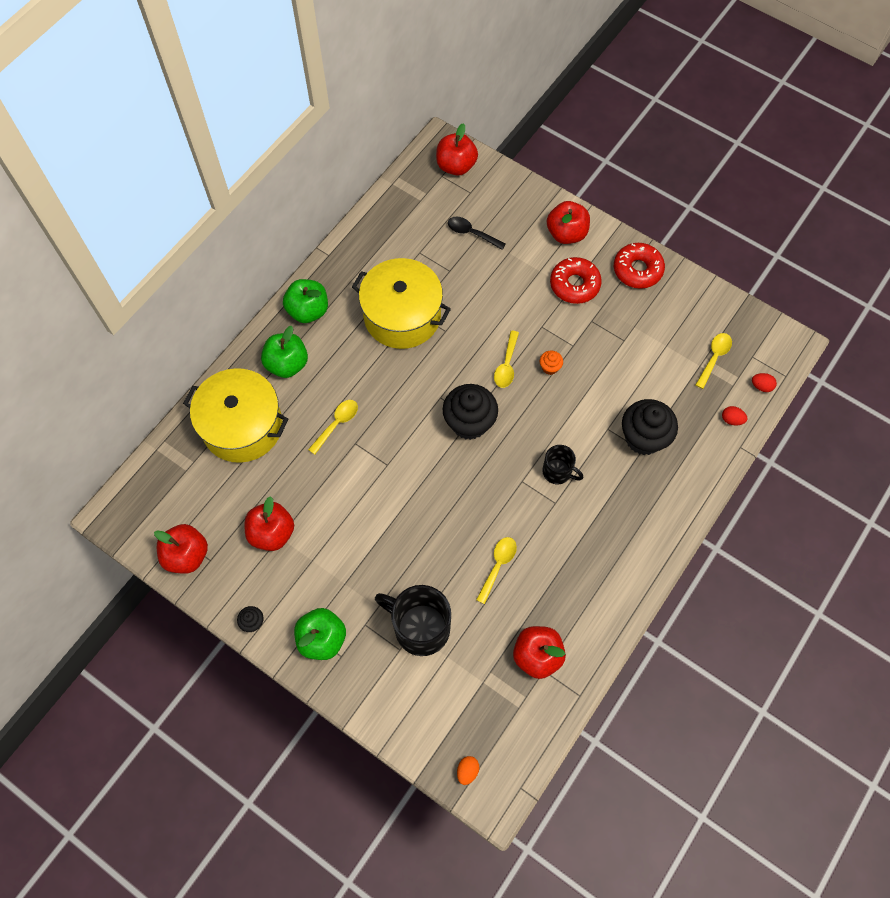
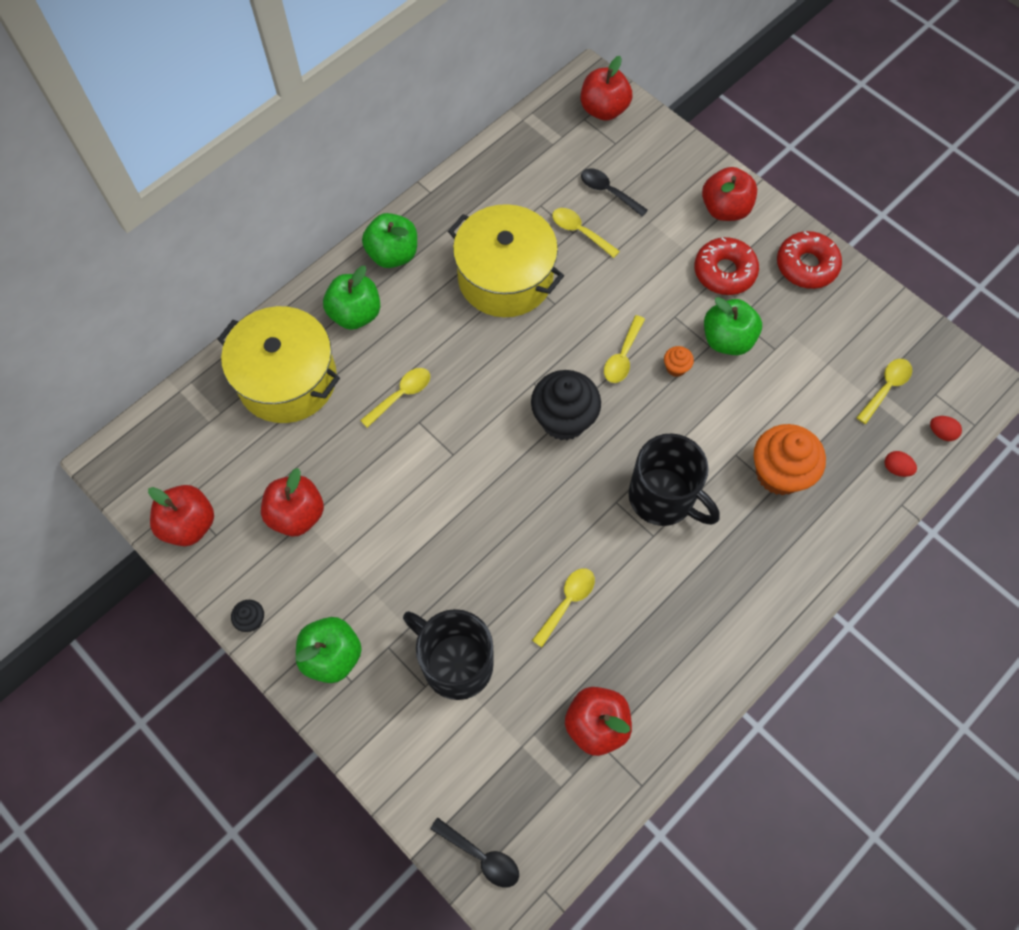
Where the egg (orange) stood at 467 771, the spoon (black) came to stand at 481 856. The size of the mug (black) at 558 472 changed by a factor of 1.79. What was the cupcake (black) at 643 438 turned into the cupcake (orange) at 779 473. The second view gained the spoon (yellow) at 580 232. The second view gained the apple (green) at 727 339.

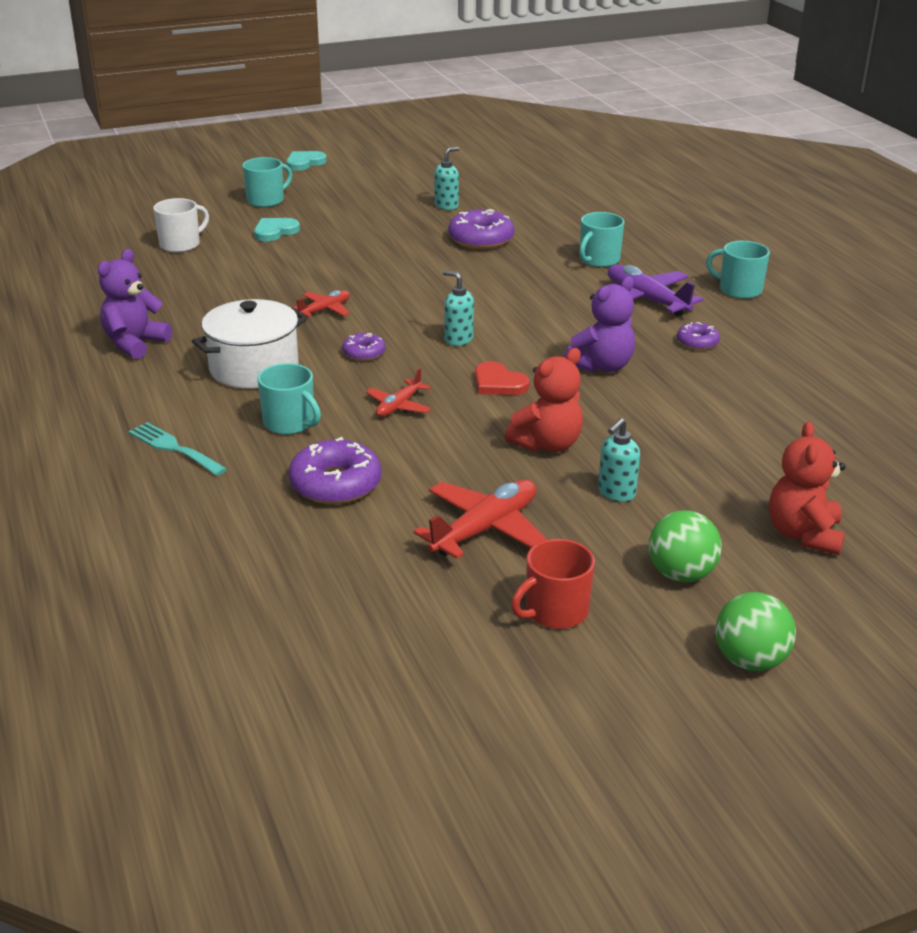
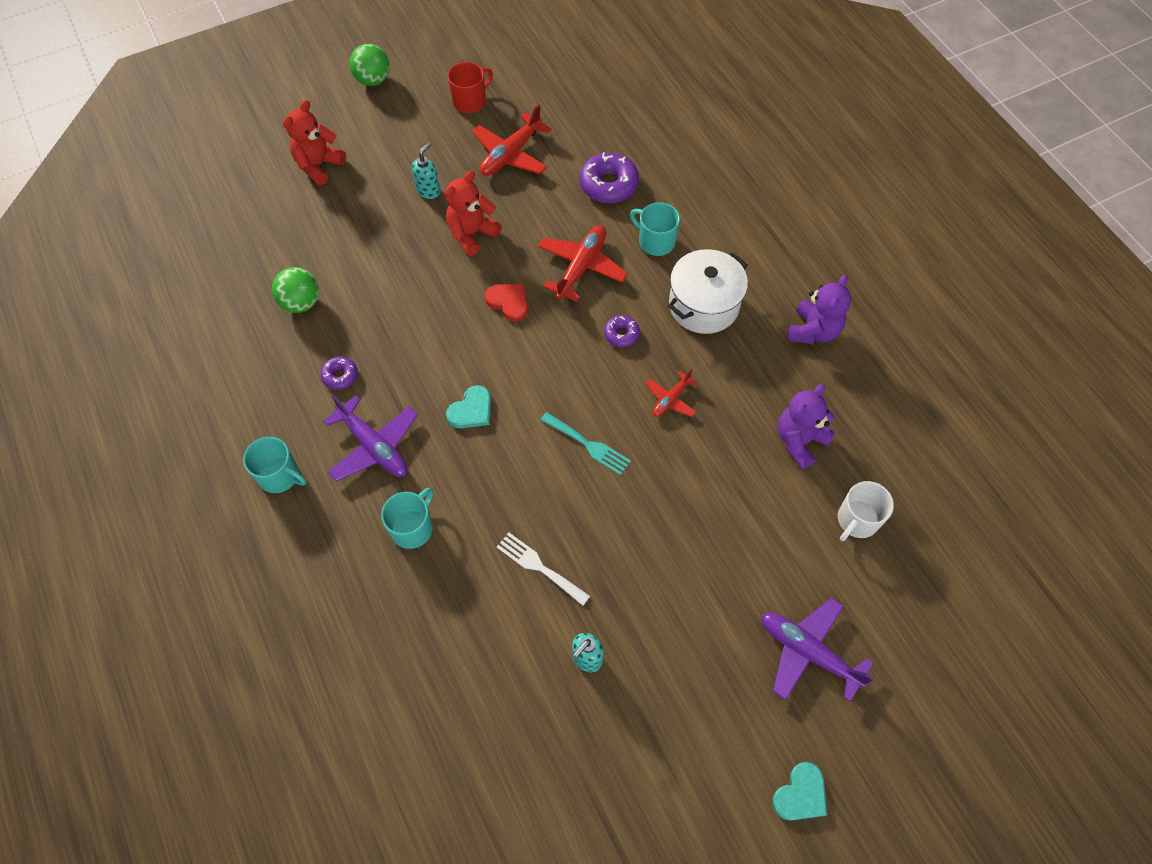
The fork (turquoise) ended up elsewhere, having gone from 174 448 to 588 445. Where the mug (turquoise) stood at 266 200, the plane (purple) came to stand at 808 652. The heart (turquoise) ended up elsewhere, having gone from 275 231 to 471 410. The size of the plane (red) at 399 406 changed by a factor of 1.74. The second view lost the soap dispenser (turquoise) at 458 339. Where the donut (purple) stood at 481 239, the fork (white) came to stand at 539 566. The teddy bear (purple) ended up elsewhere, having gone from 602 366 to 799 441. The ball (green) ended up elsewhere, having gone from 681 574 to 301 302. The teddy bear (red) at 803 534 ended up facing another way, 150 degrees counterclockwise from before.

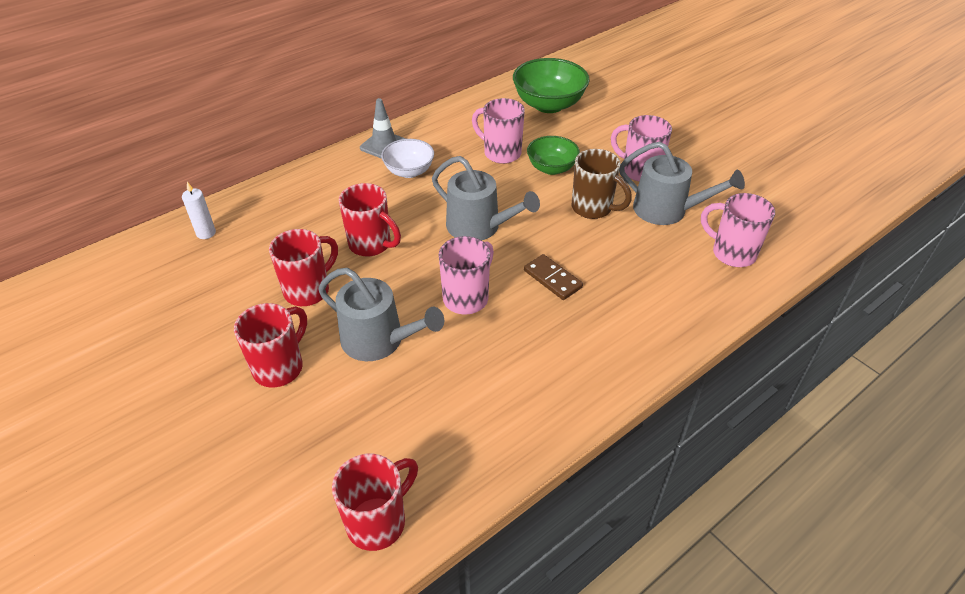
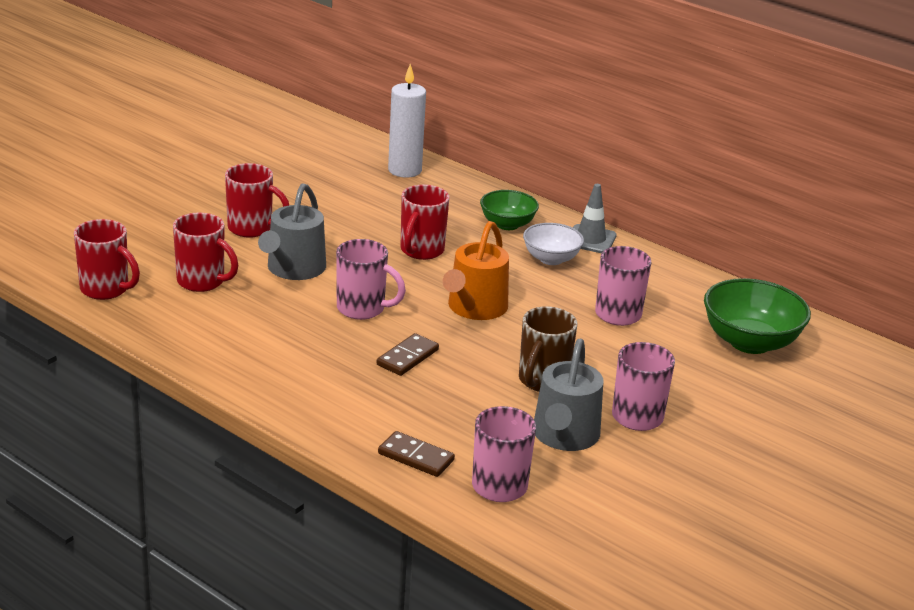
The size of the candle (white) at 206 233 changed by a factor of 1.84. The mug (red) ended up elsewhere, having gone from 308 290 to 202 282. What was the watering can (grey) at 479 227 turned into the watering can (orange) at 474 308. The bowl (green) ended up elsewhere, having gone from 551 168 to 507 224. The second view gained the domino (brown) at 416 457.

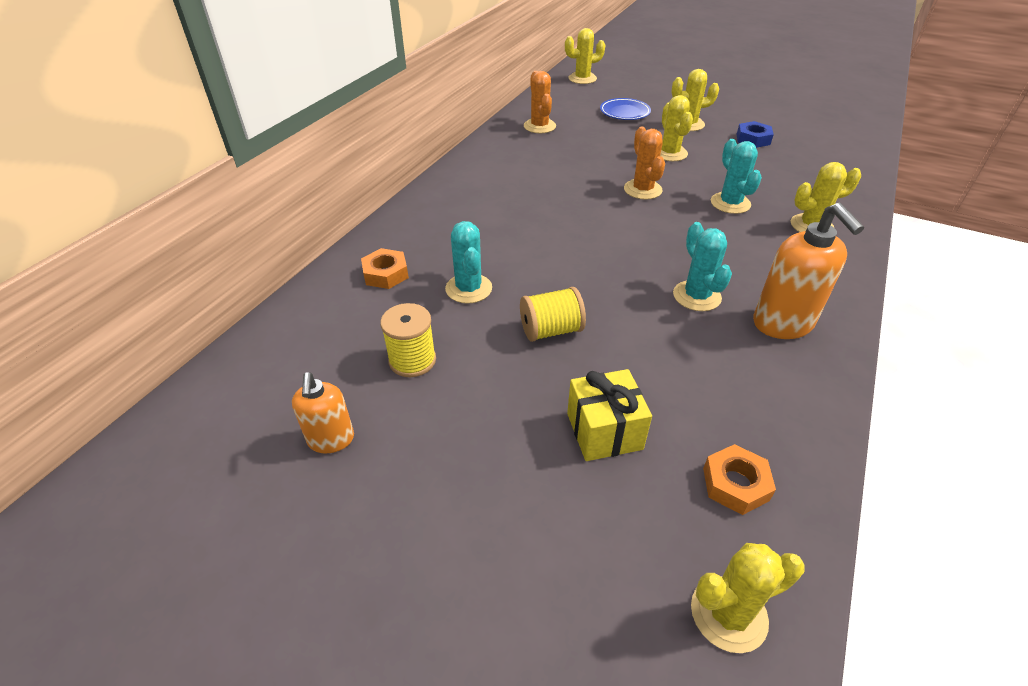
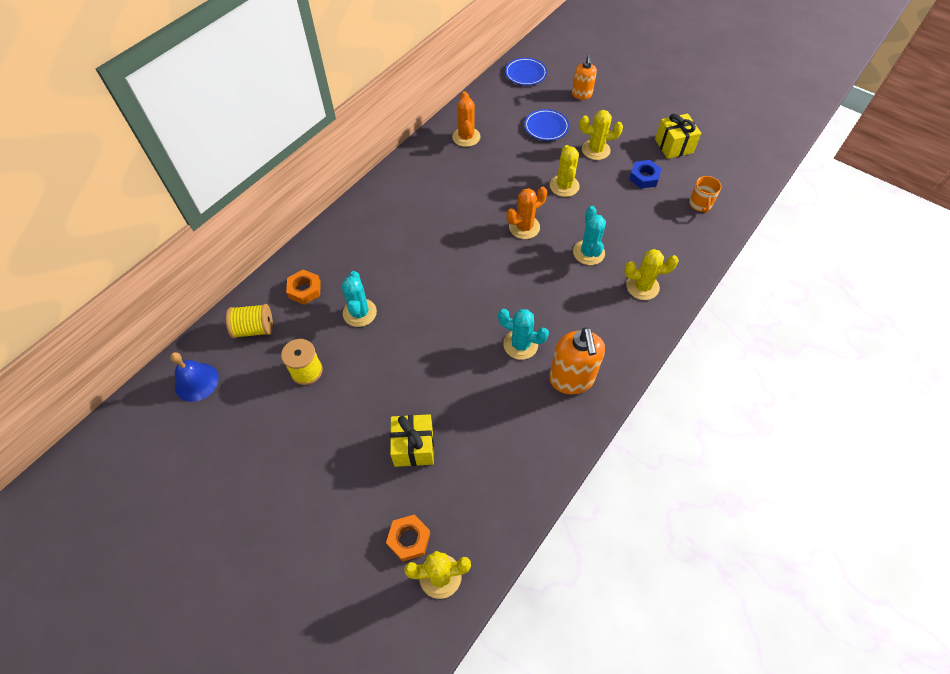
The soap dispenser (orange) ended up elsewhere, having gone from 331 440 to 581 95. The spool (yellow) ended up elsewhere, having gone from 551 330 to 254 329. Where the cactus (yellow) stood at 582 78, the plate (blue) came to stand at 525 74. The cactus (orange) at 642 190 ended up facing another way, 60 degrees clockwise from before. The cactus (turquoise) at 696 296 ended up facing another way, 60 degrees counterclockwise from before. The nut (orange) ended up elsewhere, having gone from 735 484 to 409 539. The second view gained the bell (blue) at 196 382. The second view gained the gift (yellow) at 674 146. The second view gained the mug (orange) at 700 204.

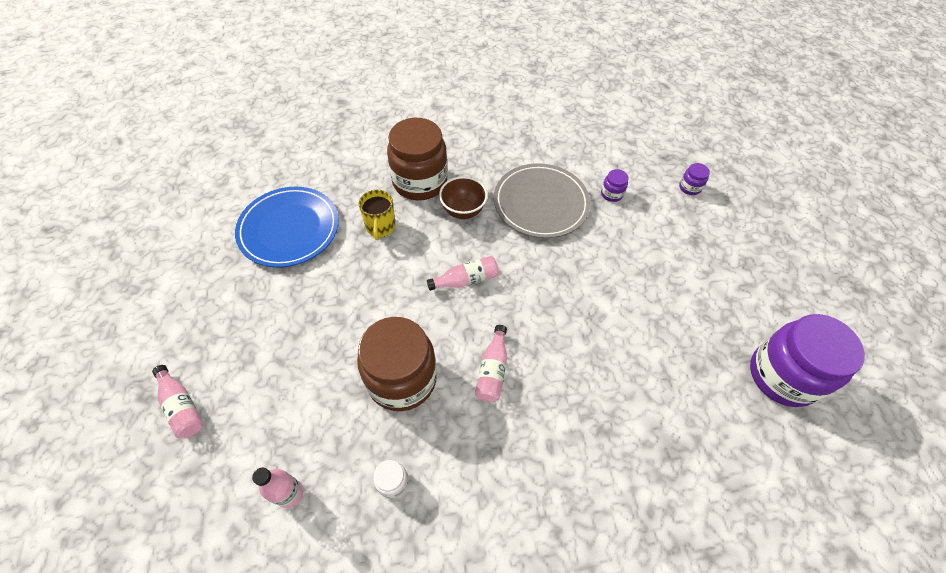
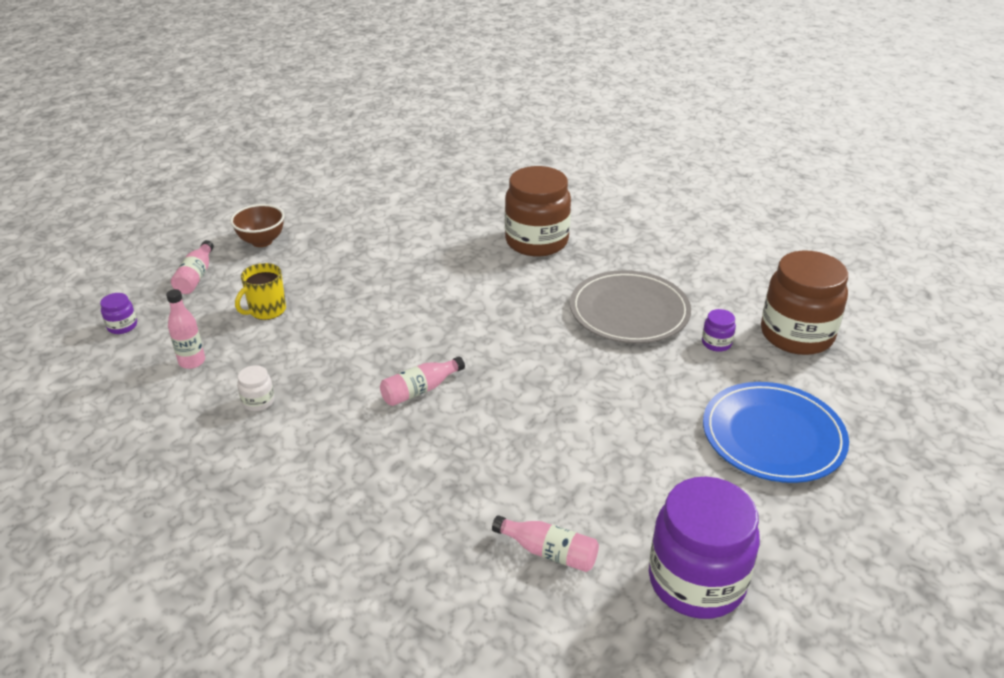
The plate (blue) ended up elsewhere, having gone from 289 229 to 773 436. The jar (brown) ended up elsewhere, having gone from 402 379 to 796 335. The mug (yellow) ended up elsewhere, having gone from 380 227 to 266 310. The bottle (pink) ended up elsewhere, having gone from 466 280 to 549 552. The bowl (brown) ended up elsewhere, having gone from 463 211 to 262 241. The jar (purple) ended up elsewhere, having gone from 689 187 to 122 326.

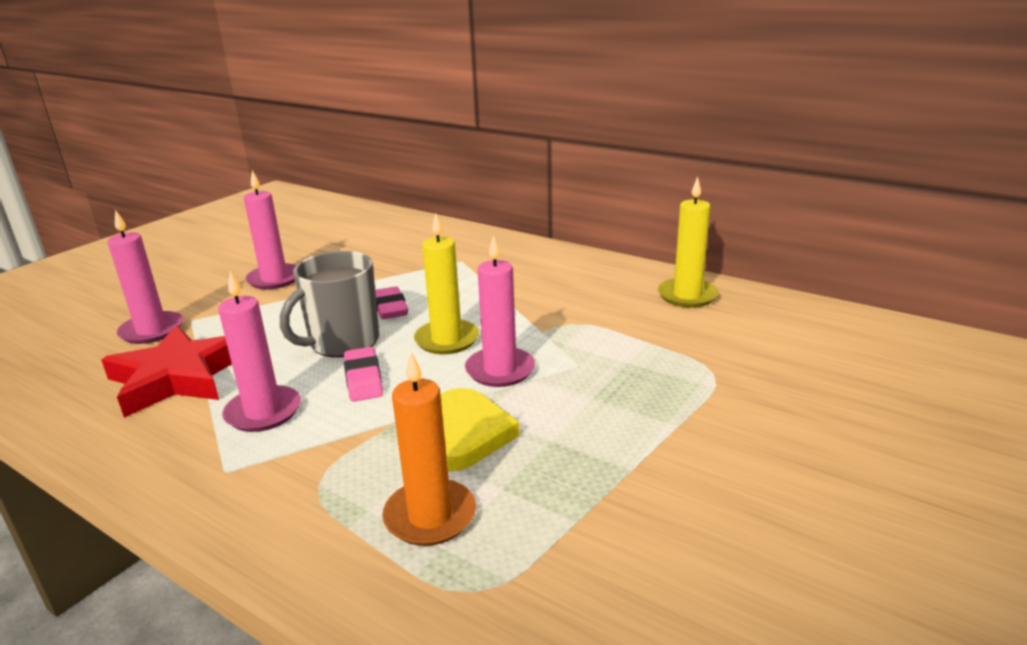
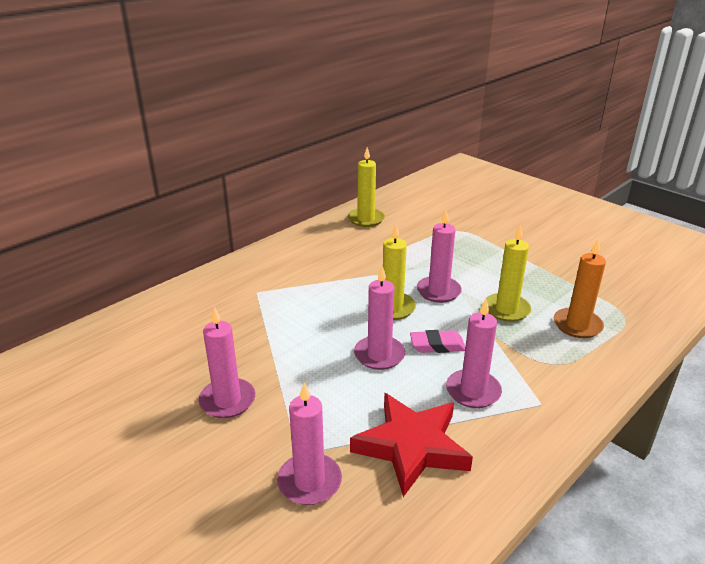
Where the mug (grey) stood at 343 342, the candle (pink) came to stand at 379 355. The second view lost the eraser (pink) at 390 308. Where the heart (yellow) stood at 465 434, the candle (yellow) came to stand at 506 309.

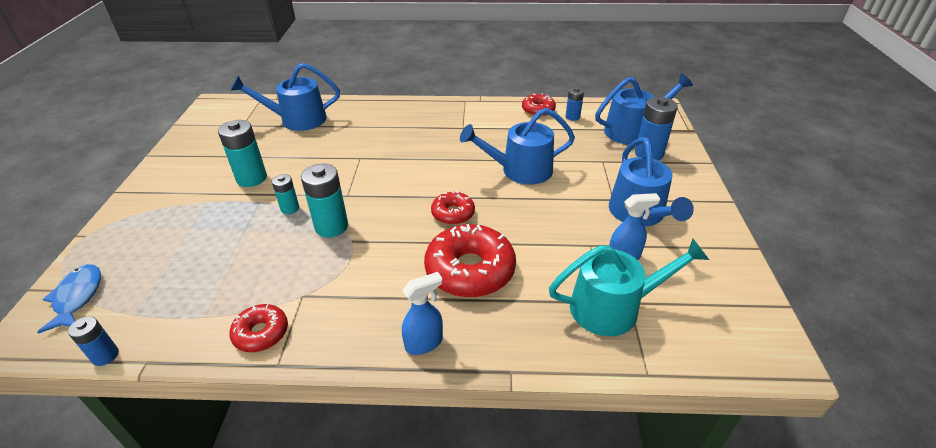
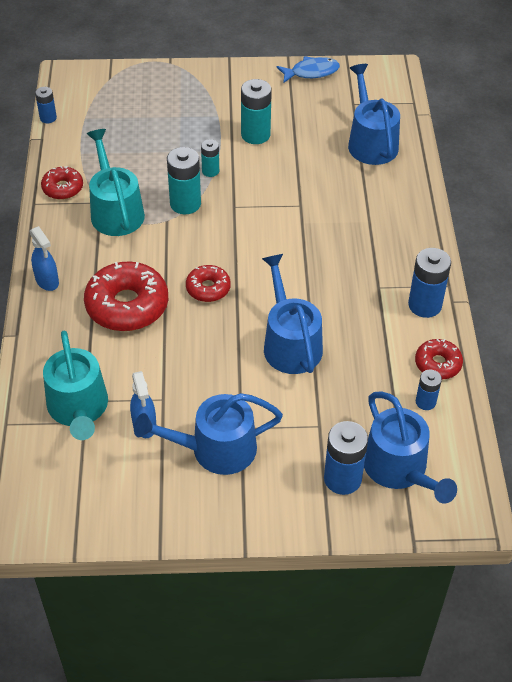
The fish (blue) ended up elsewhere, having gone from 77 297 to 311 72. The second view gained the watering can (turquoise) at 115 211. The second view gained the battery (blue) at 424 305.

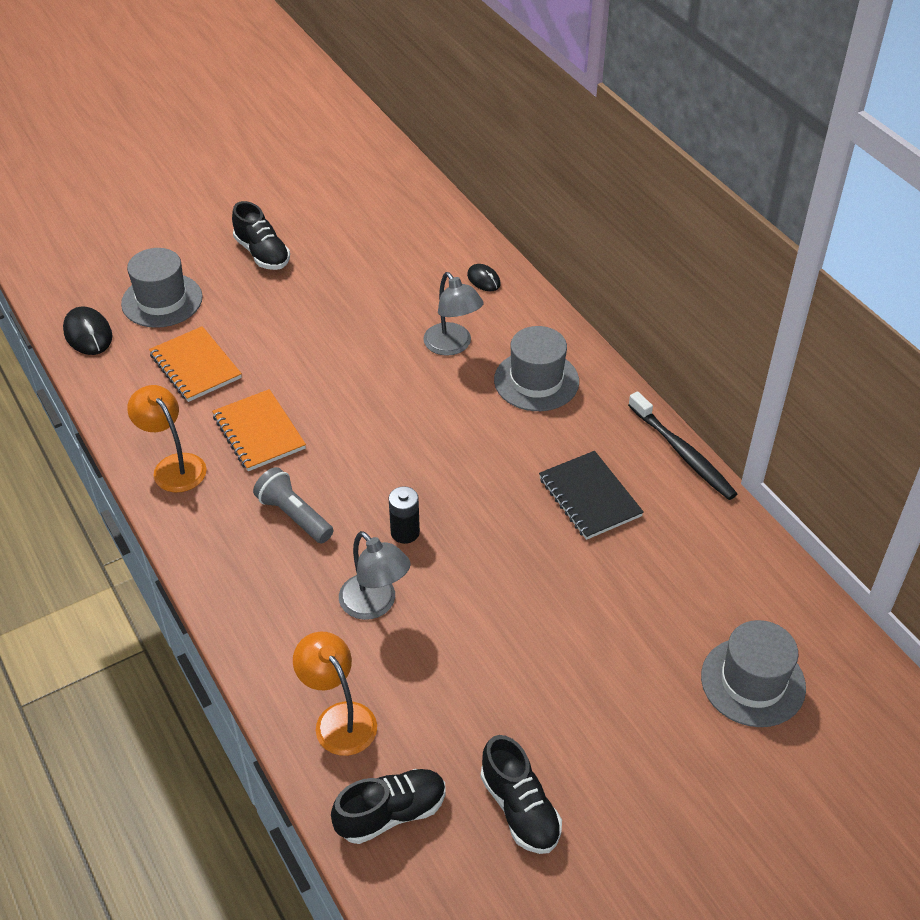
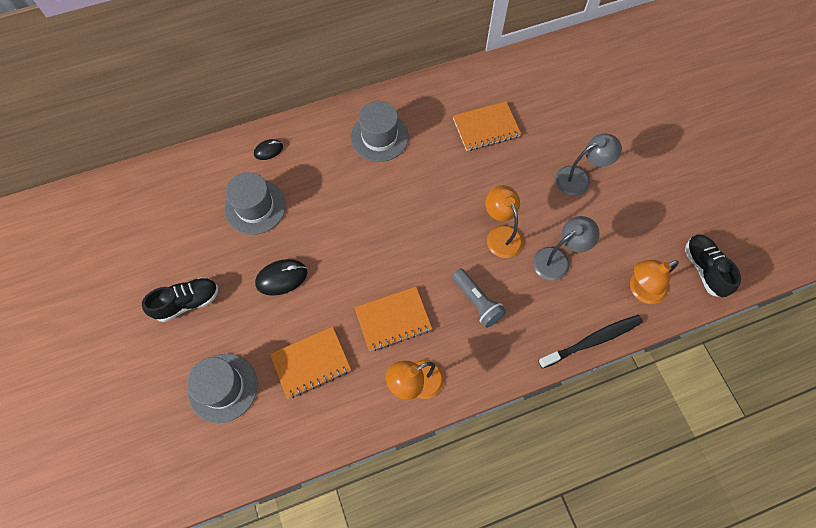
The mouse (black) ended up elsewhere, having gone from 88 334 to 281 278. The flashlight (grey) at 294 516 ended up facing another way, 90 degrees counterclockwise from before. Where the battery (black) stood at 405 532, the lamp (orange) came to stand at 500 234. The lamp (grey) ended up elsewhere, having gone from 452 346 to 579 178. The second view lost the shoe (black) at 520 809. What was the notebook (black) at 589 497 turned into the notebook (orange) at 486 127. The toothbrush (black) ended up elsewhere, having gone from 683 453 to 592 340. The hat (grey) ended up elsewhere, having gone from 753 682 to 255 207.

